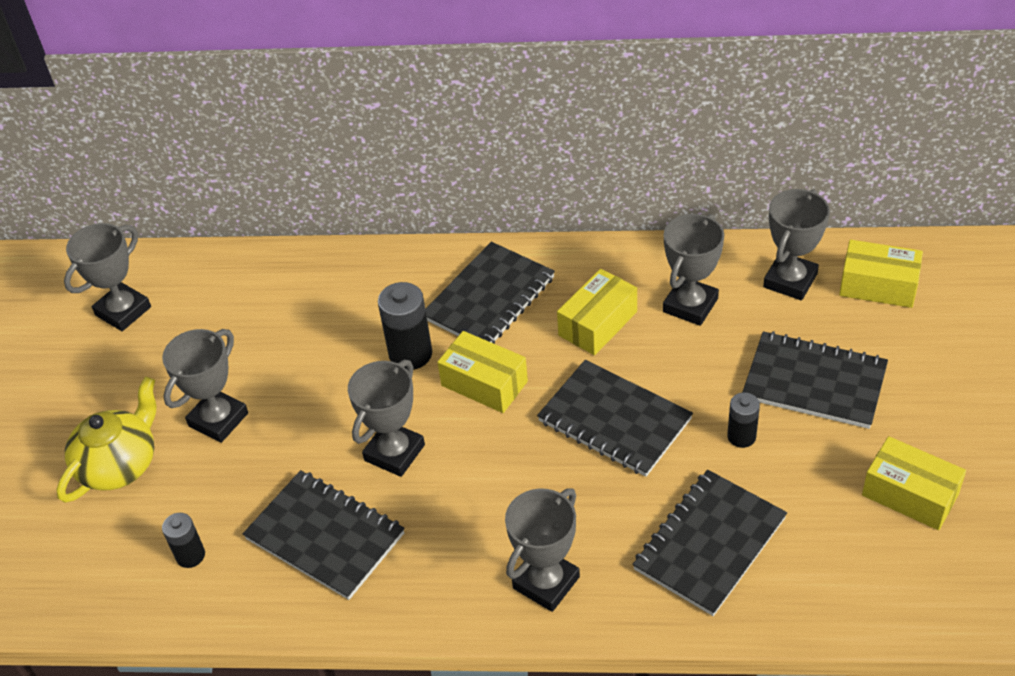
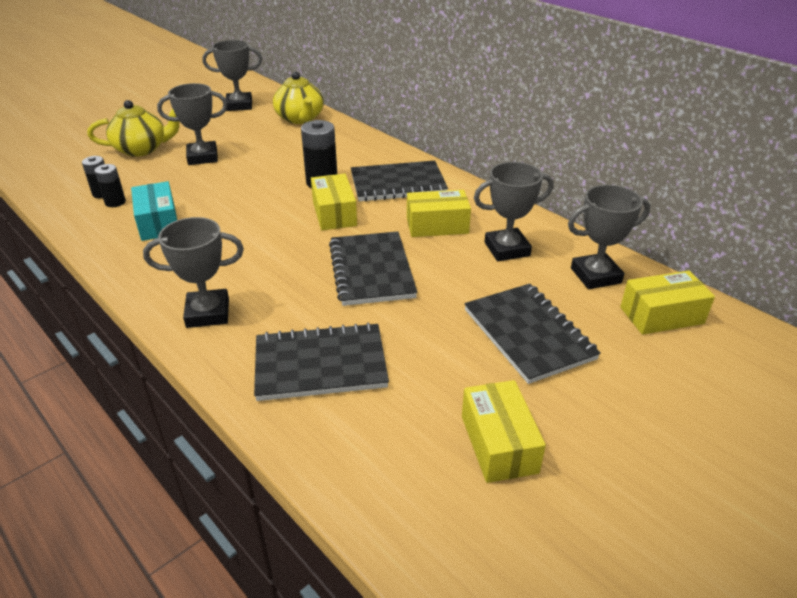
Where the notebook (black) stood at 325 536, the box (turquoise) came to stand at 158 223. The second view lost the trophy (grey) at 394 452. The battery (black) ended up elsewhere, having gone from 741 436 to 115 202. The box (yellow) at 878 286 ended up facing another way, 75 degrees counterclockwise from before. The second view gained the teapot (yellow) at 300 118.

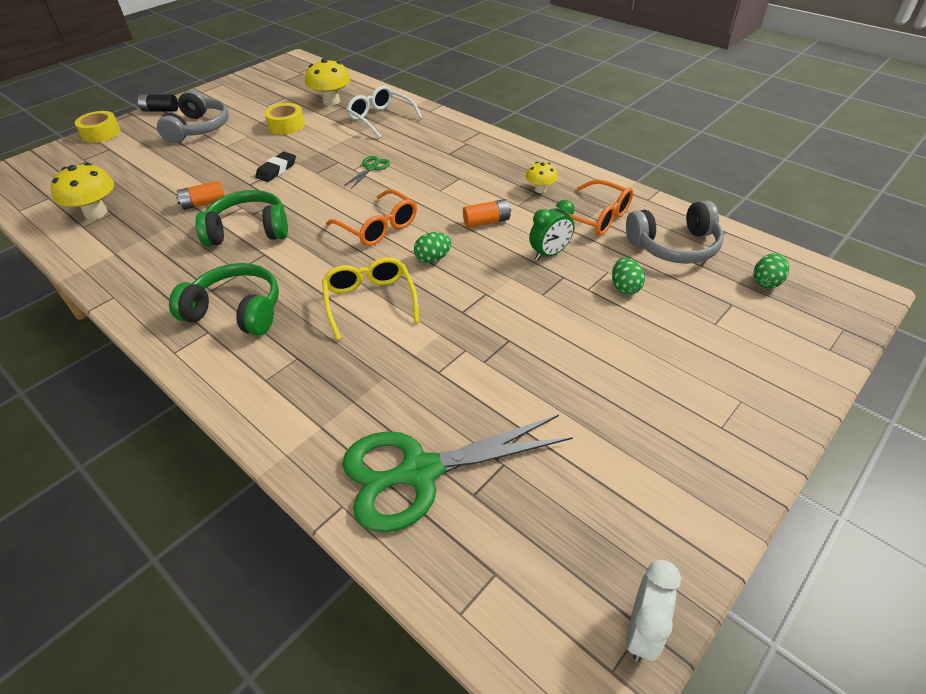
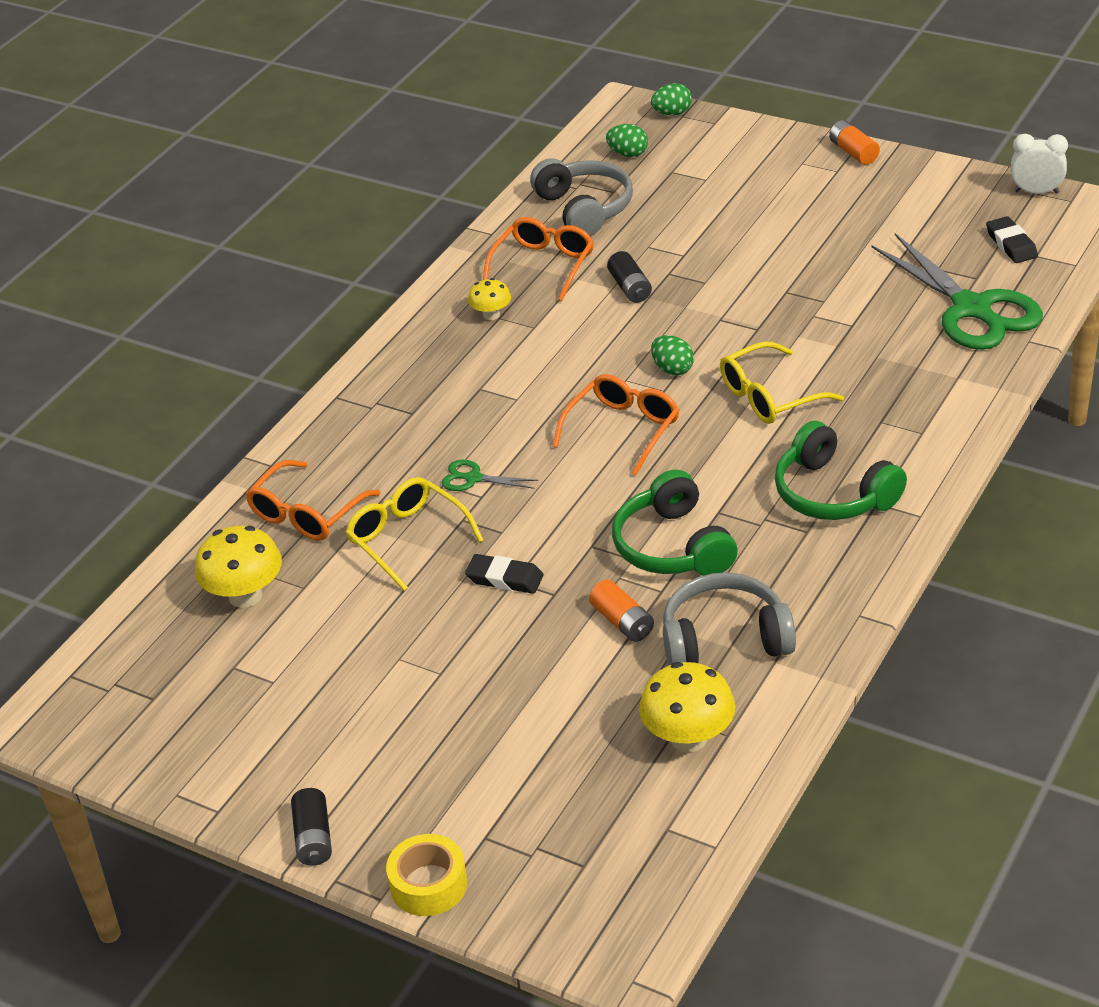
The headphones (grey) ended up elsewhere, having gone from 199 128 to 725 639. The headphones (green) at 236 311 ended up facing another way, 45 degrees counterclockwise from before. The second view lost the tape (yellow) at 286 125. What was the glasses (white) at 380 118 turned into the glasses (orange) at 306 514. The battery (orange) ended up elsewhere, having gone from 486 222 to 853 152. Where the clock (green) stood at 550 254, the battery (black) came to stand at 630 288. The egg (green) ended up elsewhere, having gone from 625 287 to 672 113. The second view gained the glasses (yellow) at 407 539. The second view gained the eraser (black) at 1011 244.

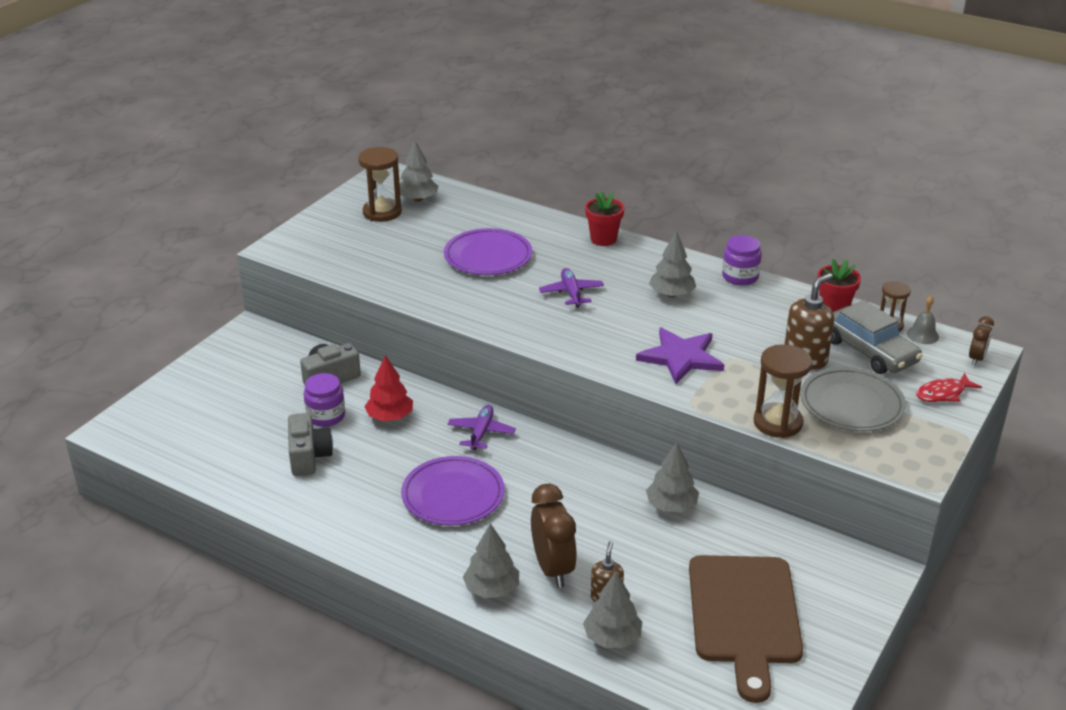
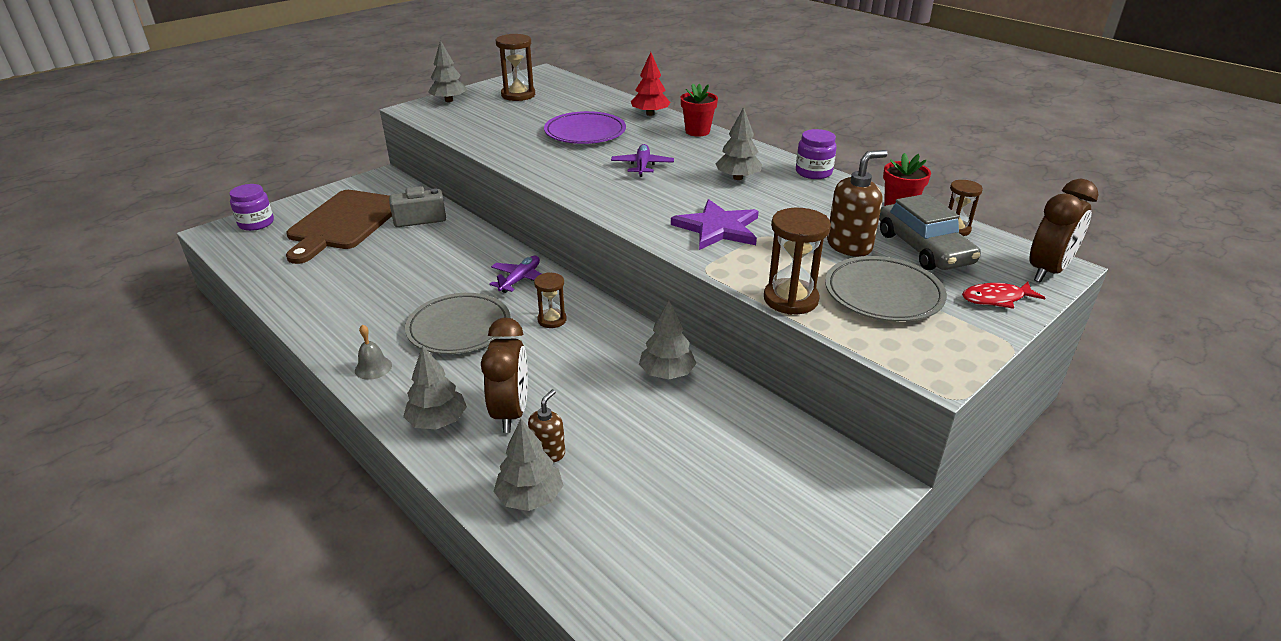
The second view lost the camera (grey) at 309 456. The jar (purple) ended up elsewhere, having gone from 326 416 to 256 223. The tree (red) ended up elsewhere, having gone from 390 417 to 650 114. The tree (grey) ended up elsewhere, having gone from 418 199 to 449 100. What was the plate (purple) at 453 495 turned into the plate (grey) at 459 328. The cutting board (brown) ended up elsewhere, having gone from 744 616 to 344 223. The bell (grey) ended up elsewhere, having gone from 922 335 to 373 368. The size of the clock (brown) at 976 358 changed by a factor of 1.85. The second view gained the hourglass (brown) at 552 320.

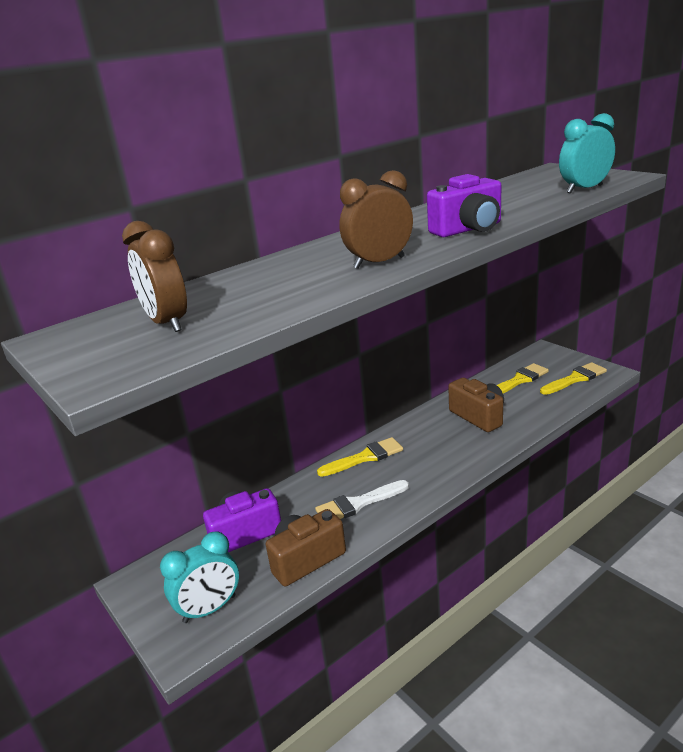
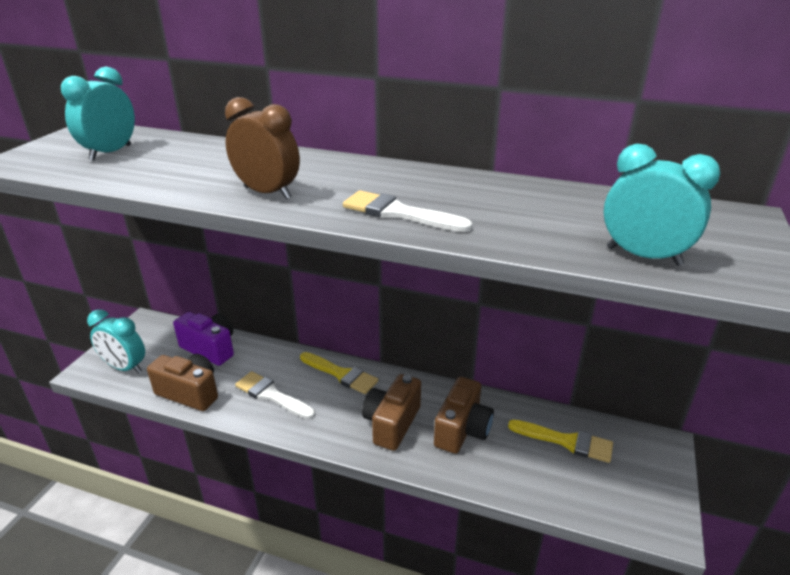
What was the clock (brown) at 167 323 turned into the clock (turquoise) at 110 153. Where the camera (purple) stood at 468 229, the brush (white) came to stand at 398 213. The second view lost the brush (yellow) at 575 379. The second view gained the camera (brown) at 392 423.

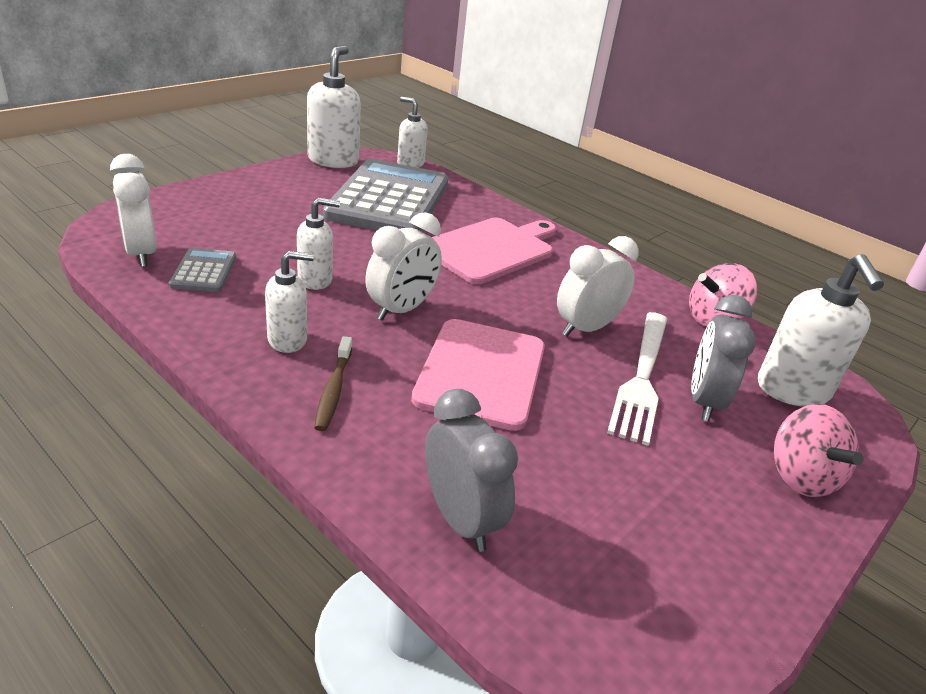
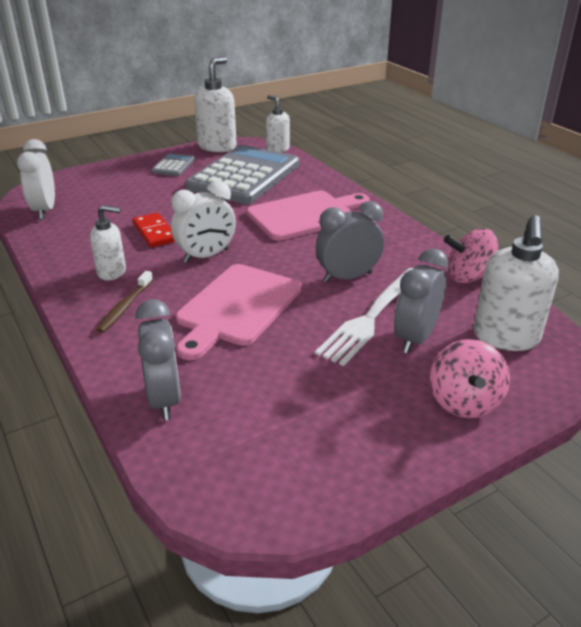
The calculator (grey) ended up elsewhere, having gone from 204 271 to 173 166. Where the soap dispenser (white) stood at 315 280, the domino (red) came to stand at 154 232. What was the clock (white) at 586 328 turned into the clock (grey) at 347 277.

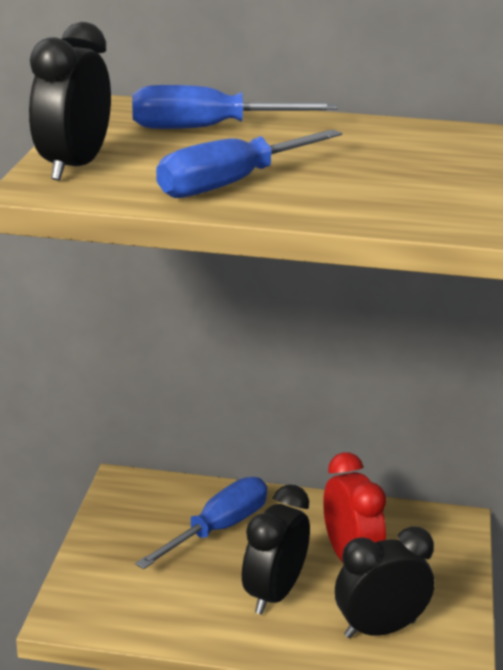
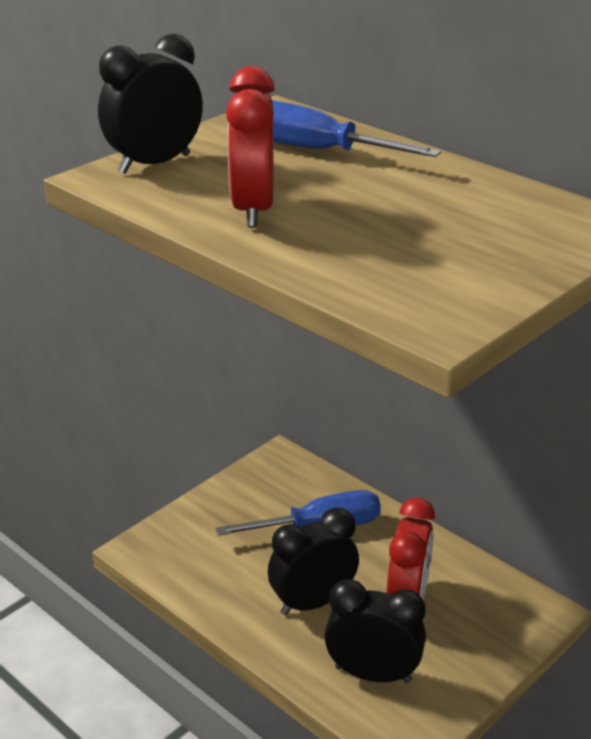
Where the screwdriver (blue) stood at 231 184, the clock (red) came to stand at 252 210.

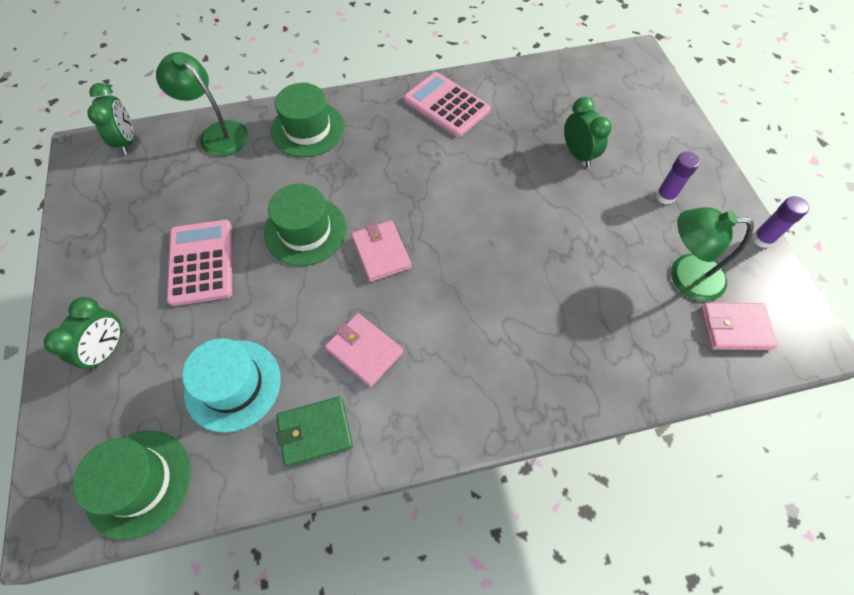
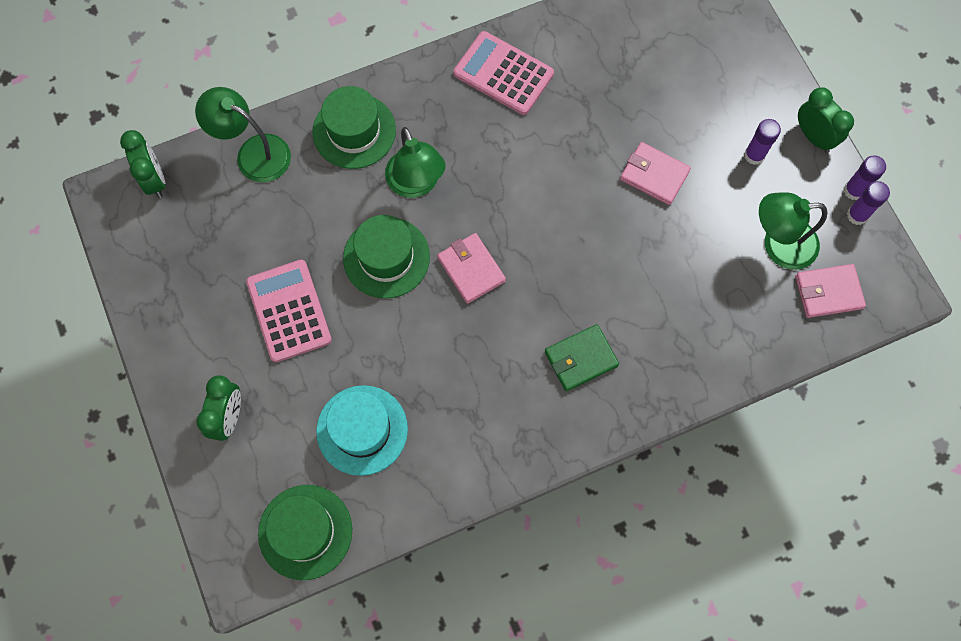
The wallet (green) ended up elsewhere, having gone from 315 432 to 581 359. The wallet (pink) ended up elsewhere, having gone from 364 351 to 654 175. The clock (green) ended up elsewhere, having gone from 578 154 to 813 136. The second view gained the lamp (green) at 416 184. The second view gained the glue stick (purple) at 857 215.

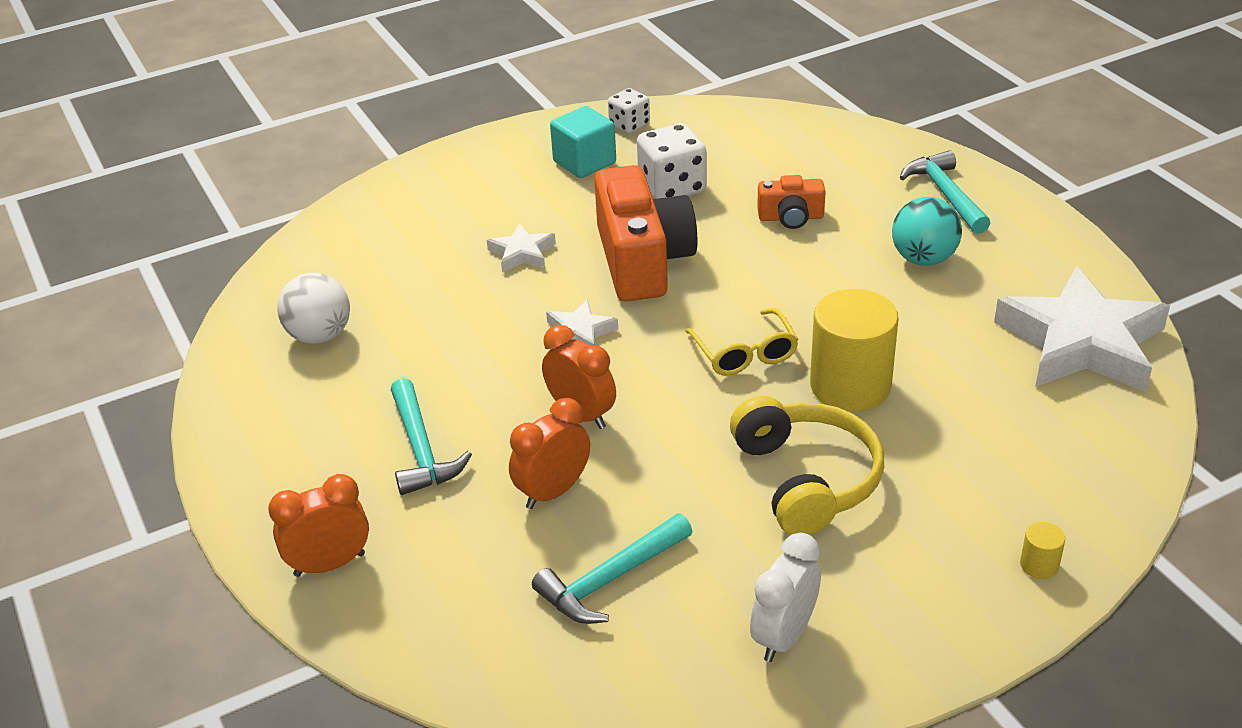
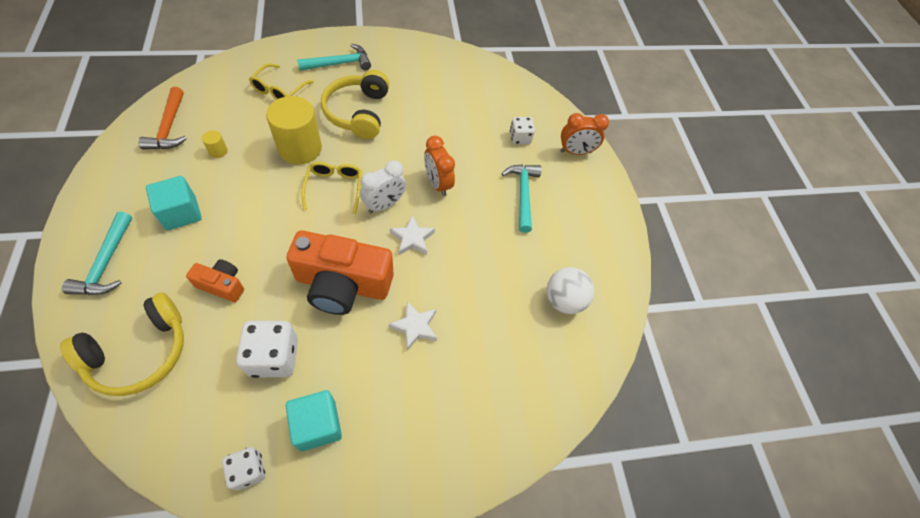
The second view lost the clock (orange) at 553 492. The hammer (turquoise) ended up elsewhere, having gone from 610 579 to 339 64. The camera (orange) at 642 260 ended up facing another way, 90 degrees counterclockwise from before. The clock (white) ended up elsewhere, having gone from 784 636 to 384 205. Where the ball (turquoise) stood at 923 259, the cube (turquoise) came to stand at 181 213. Where the star (white) stood at 1081 342, the hammer (orange) came to stand at 169 127. The cylinder (yellow) ended up elsewhere, having gone from 1039 565 to 218 151. The second view gained the headphones (yellow) at 140 352. The second view gained the glasses (yellow) at 279 90. The second view gained the dice (white) at 520 138.

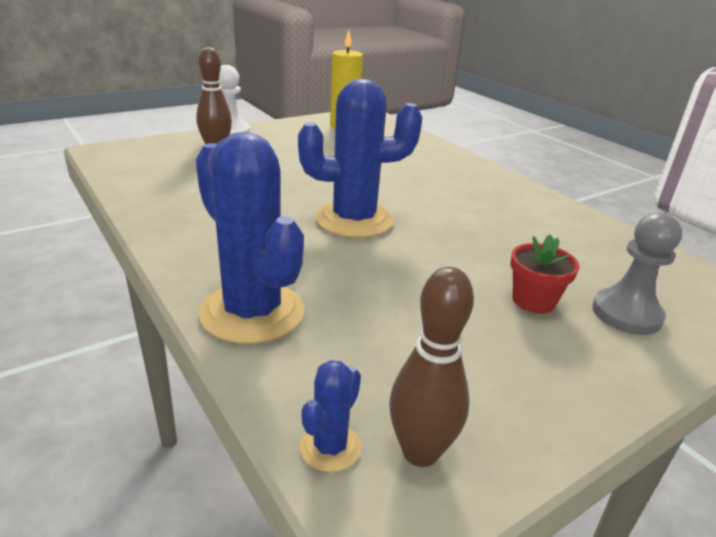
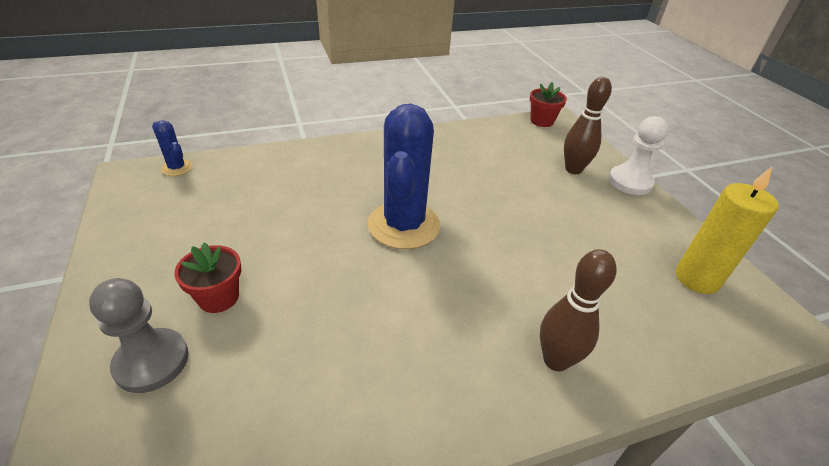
The second view lost the cactus (blue) at 252 312. The bowling pin (brown) ended up elsewhere, having gone from 420 452 to 556 360. The second view gained the flower pot (red) at 542 121.

